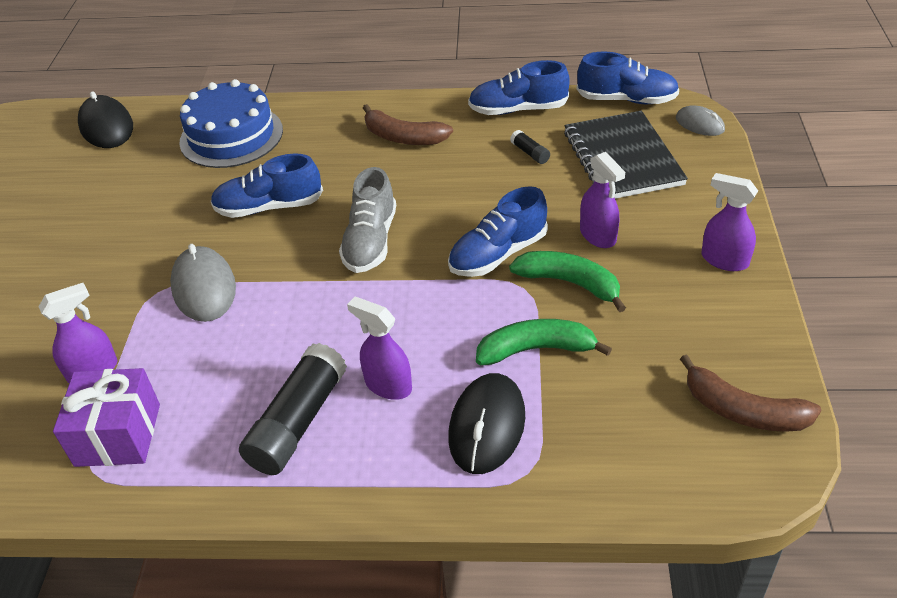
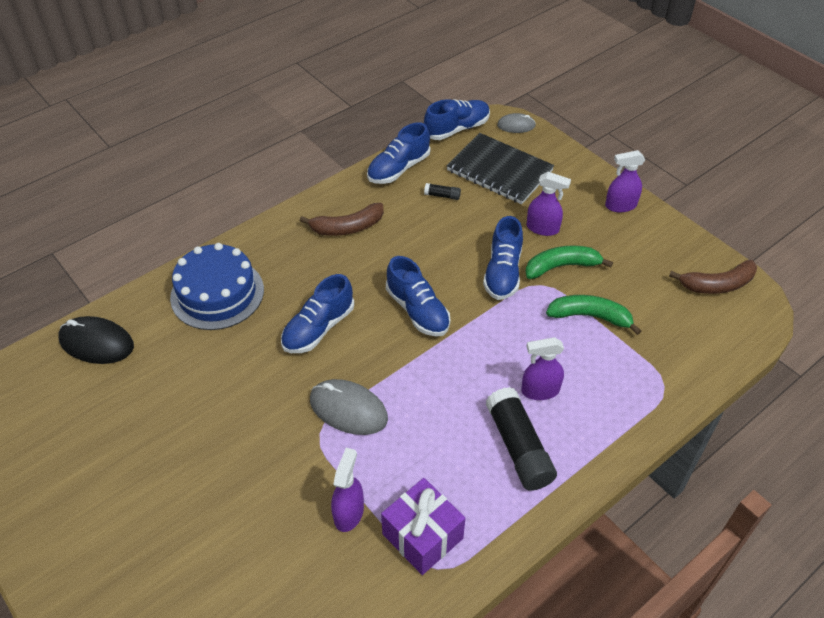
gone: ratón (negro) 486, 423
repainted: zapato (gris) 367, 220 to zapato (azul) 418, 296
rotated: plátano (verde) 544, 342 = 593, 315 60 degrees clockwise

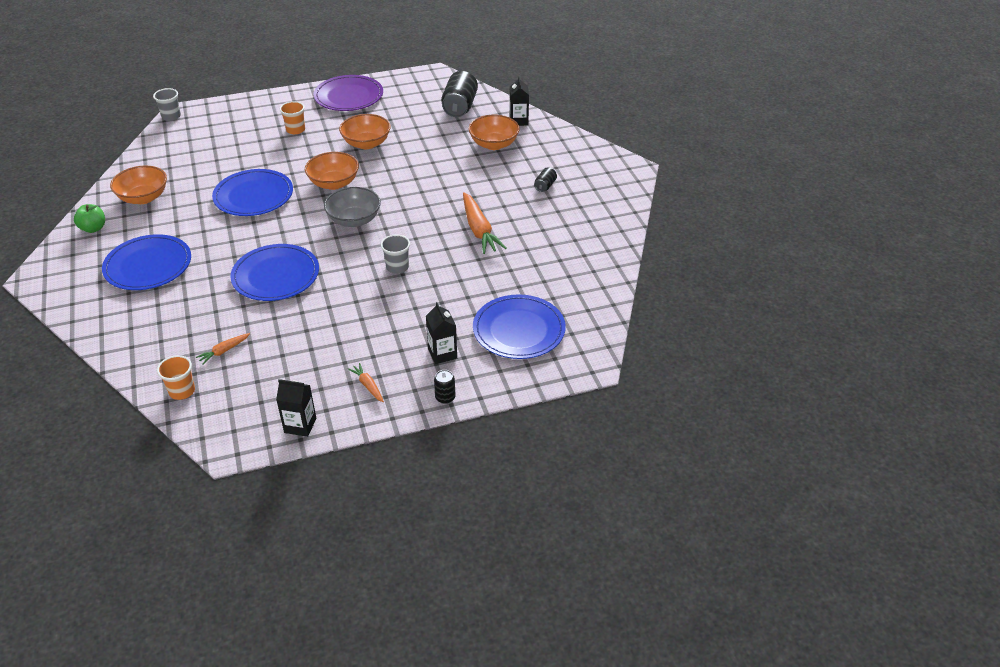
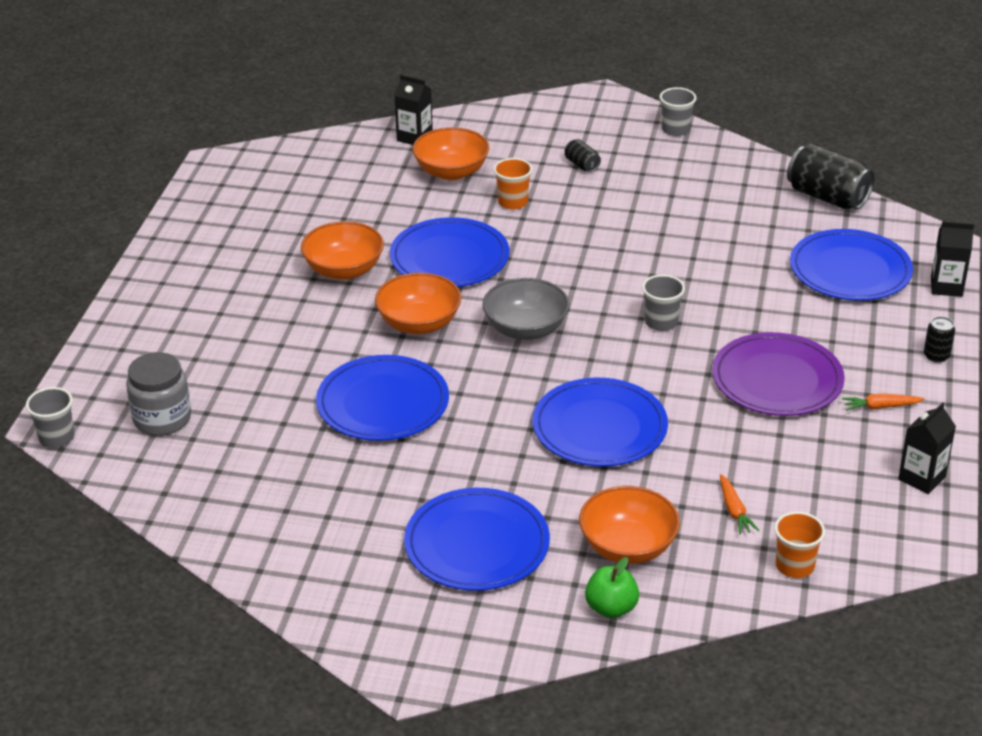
gone: zanahoria (naranja) 485, 223
new: tarro (gris) 158, 394; plato (azul) 449, 252; vaso (gris) 678, 111
shifted: manzana (verde) 89, 218 to 612, 588; cuenco (naranja) 138, 185 to 629, 525; vaso (naranja) 292, 117 to 513, 183; plato (morado) 348, 93 to 778, 374; cartón de leche (negro) 441, 333 to 952, 259; lata (negro) 459, 94 to 831, 177

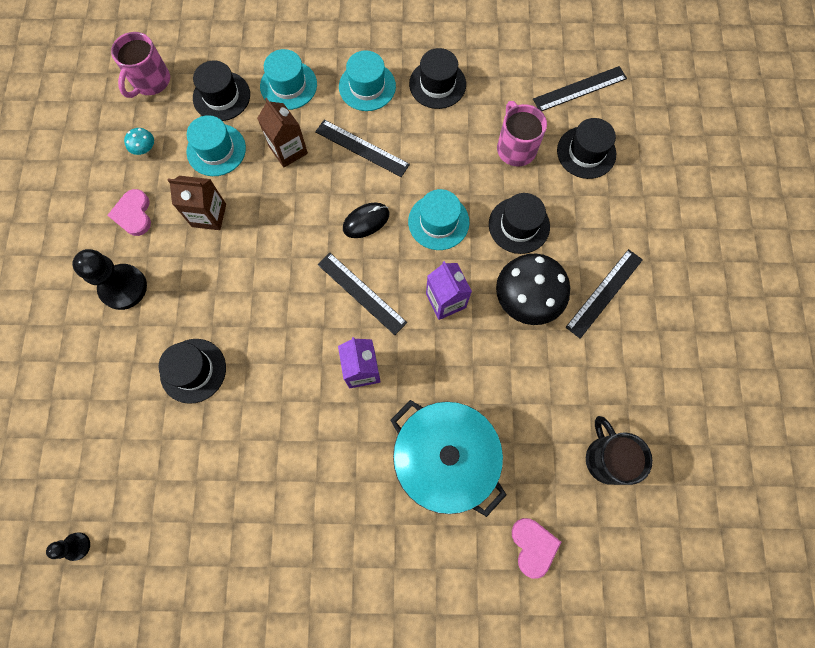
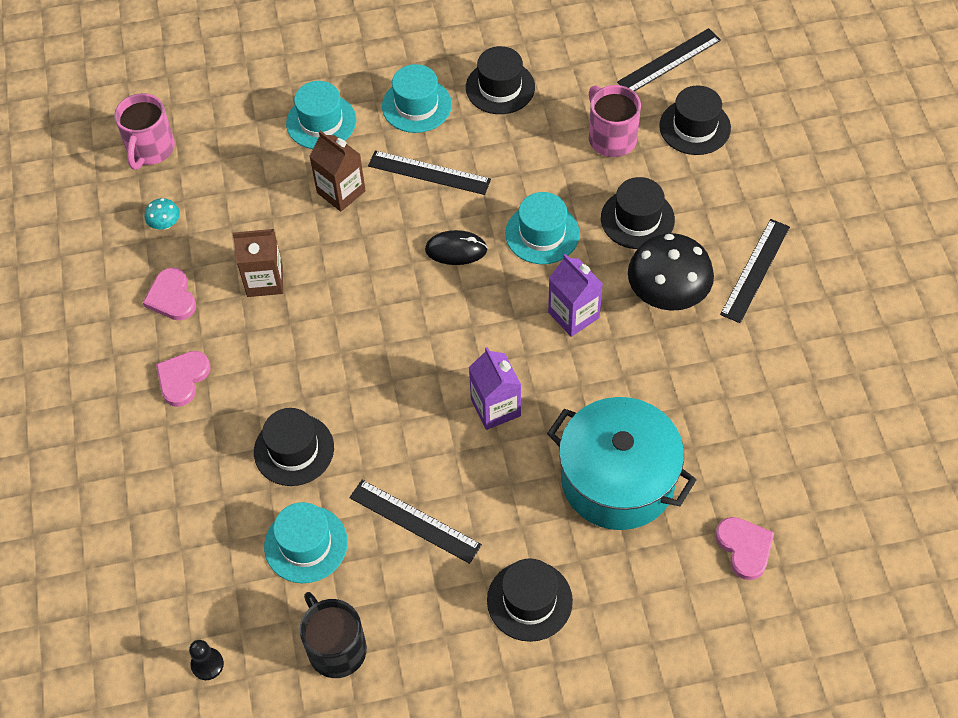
shifted: sombrero (turquesa) 216, 145 to 306, 542; sombrero (negro) 221, 90 to 530, 600; regla (negro) 362, 294 to 415, 522; taza (negro) 619, 450 to 333, 635
swapped: peón (negro) 109, 279 to corazón (rosa) 183, 379
rotated: ratón (negro) 366, 220 = 456, 247 45 degrees clockwise

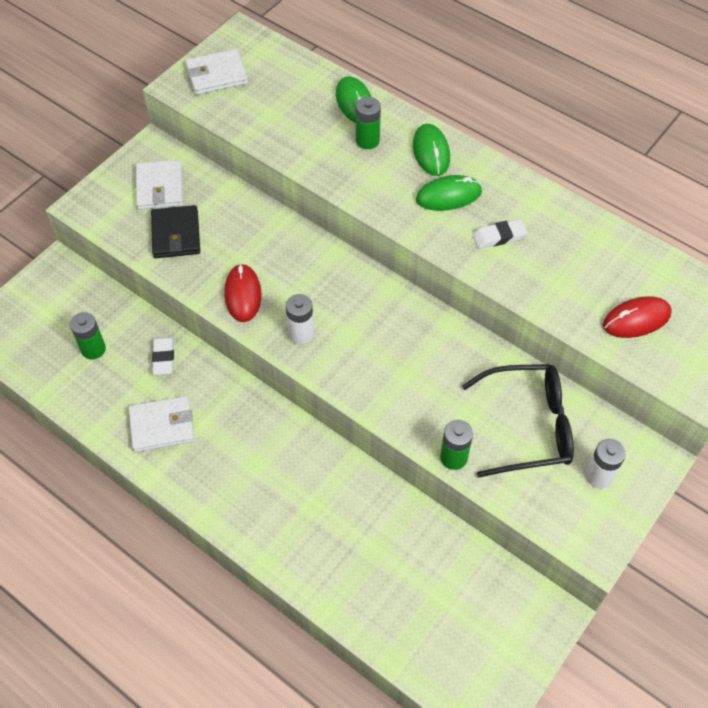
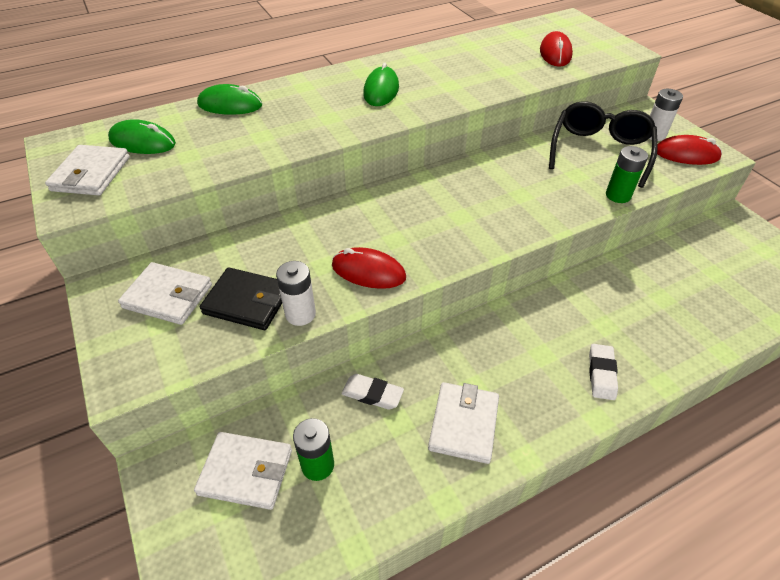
gone: pila (verde) 368, 123
new: cartera (blanco) 243, 471; ratón (rojo) 689, 150
shifted: pila (blanco) 300, 319 to 296, 293; ratón (verde) 431, 150 to 142, 136; goma de borrar (blanco) 500, 234 to 603, 372

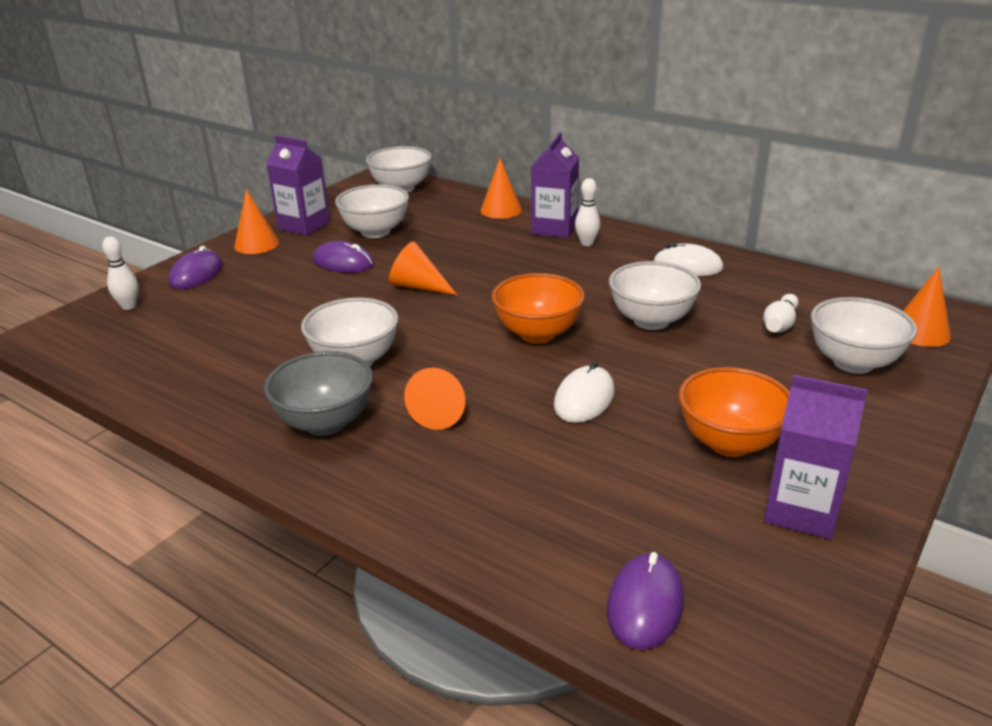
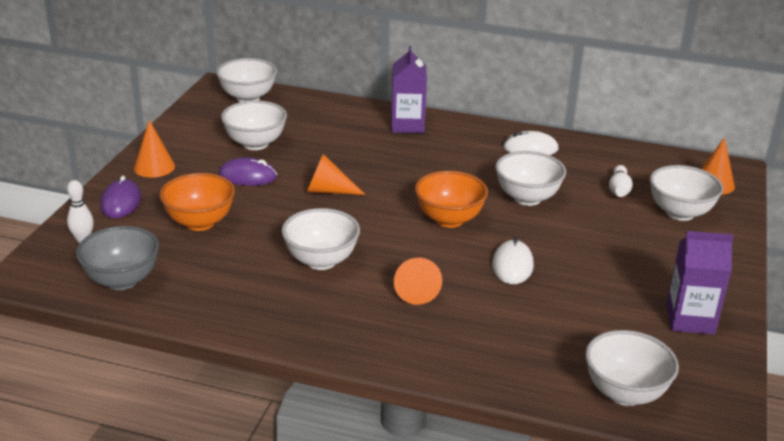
gone: cartón de leche (morado) 298, 185; cono (naranja) 501, 188; bolo (blanco) 587, 212
shifted: cuenco (gris) 318, 393 to 117, 258; cuenco (naranja) 734, 412 to 197, 202
swapped: ratón (morado) 645, 601 to cuenco (blanco) 632, 368

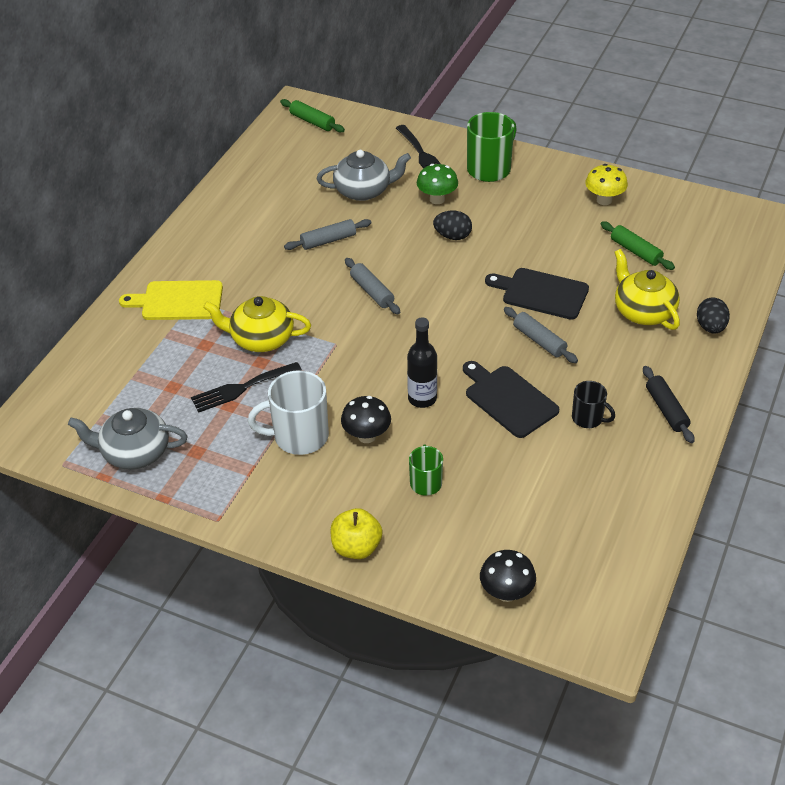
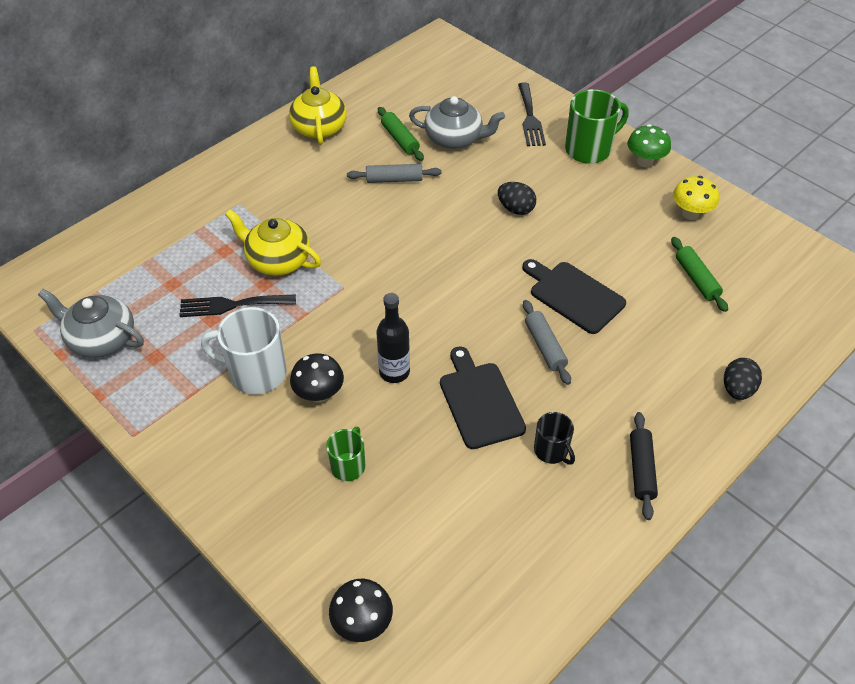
gone: tabla de cortar (amarillo) 171, 300; manzana (amarillo) 356, 533; rodillo (gris) 372, 286
shifted: rodillo (verde) 312, 116 to 401, 134; seta (verde) 437, 184 to 649, 145; tetera (amarillo) 647, 289 to 318, 105

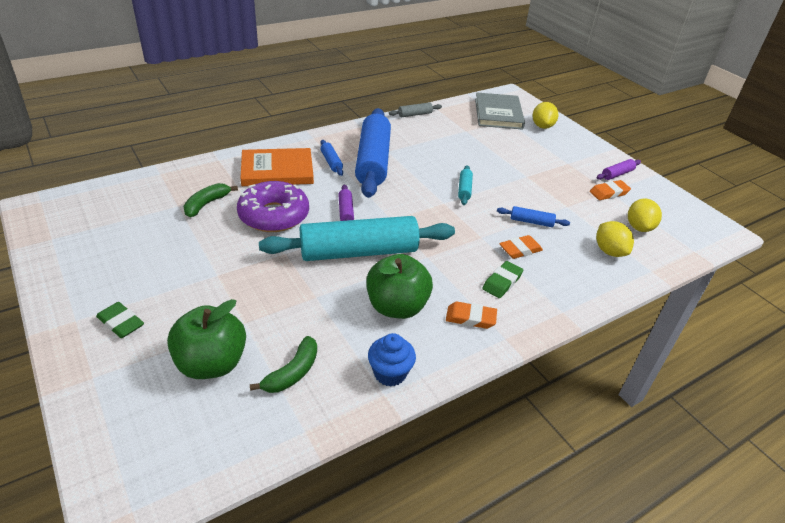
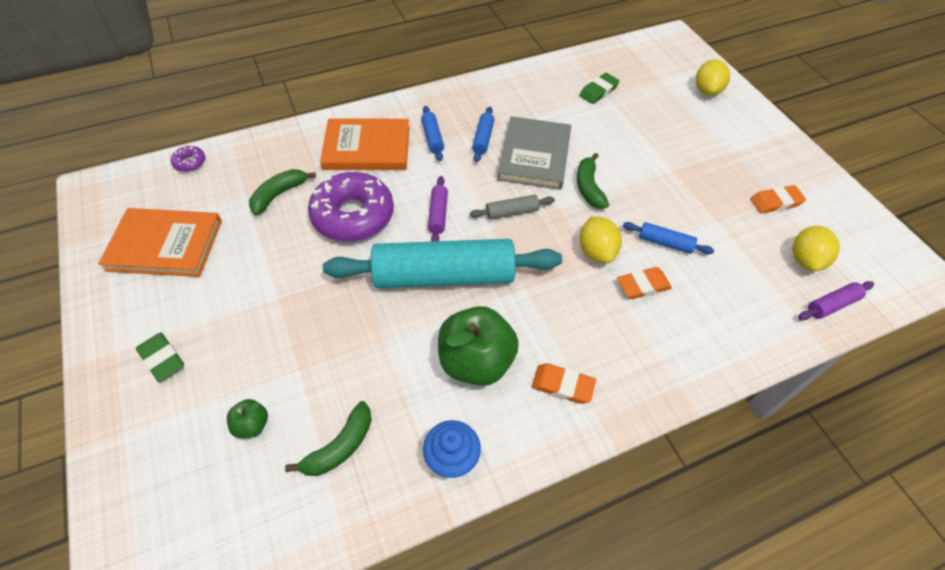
new: libro (naranja) 160, 242; rosquilla (morado) 188, 159
shifted: rodillo (gris) 415, 109 to 512, 207; libro (gris) 500, 111 to 534, 153; goma de borrar (verde) 502, 279 to 599, 88; limón (amarillo) 615, 239 to 601, 240; rodillo (morado) 619, 169 to 836, 300
swapped: rodillo (turquesa) 465, 185 to plátano (verde) 593, 181
scaled: manzana (verde) 206, 339 = 247, 418 x0.46; rodillo (azul) 373, 153 = 483, 134 x0.41

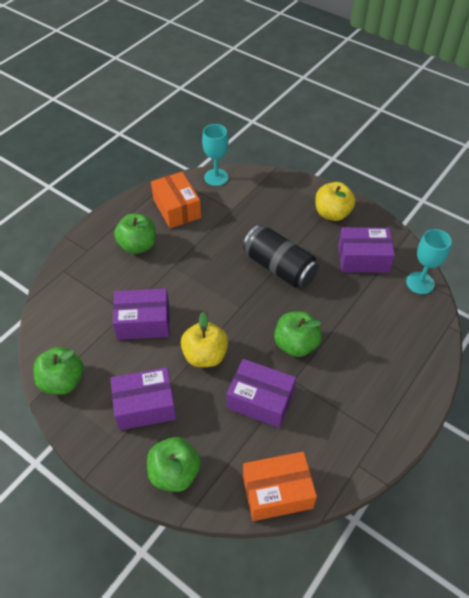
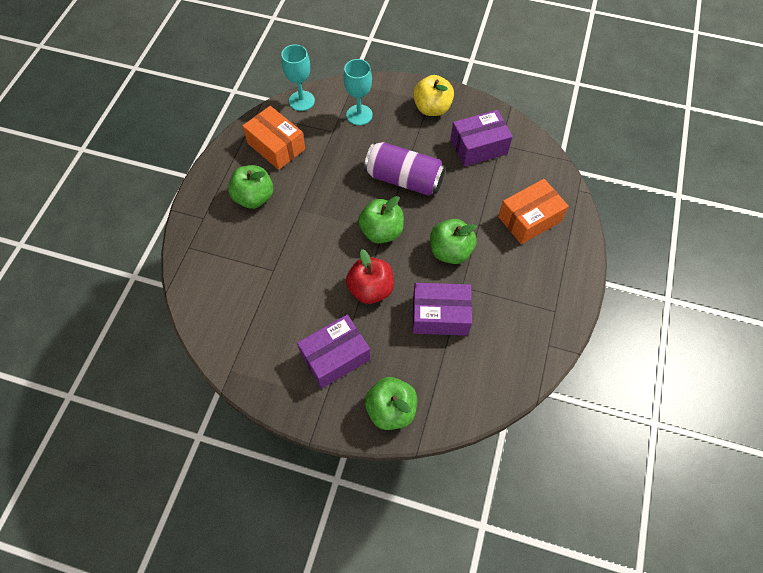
gone: caja (morado) 141, 314
shifted: manzana (verde) 58, 371 to 381, 220; caja (naranja) 280, 486 to 533, 211; copa (turquesa) 429, 261 to 358, 92
repainted: manzana (amarillo) 204, 339 to manzana (rojo) 370, 276; lata (negro) 281, 256 to lata (morado) 405, 169

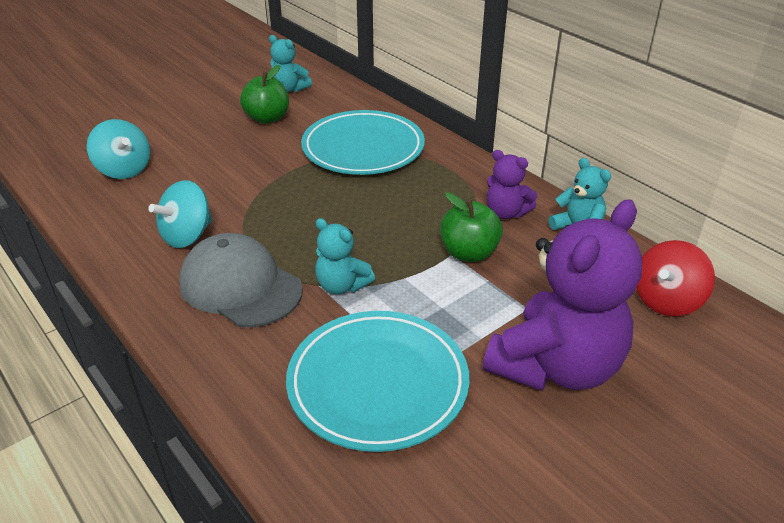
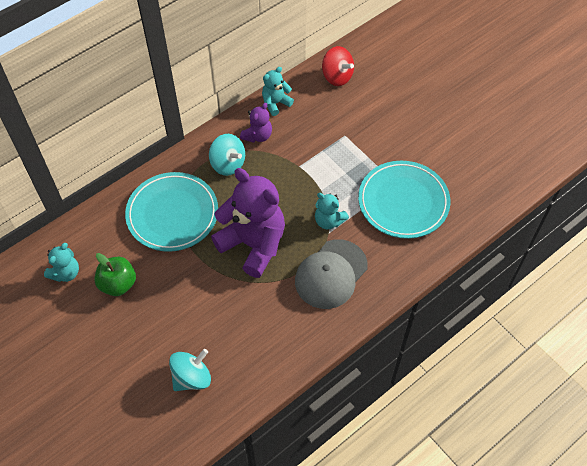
gone: manzana (verde) 471, 227
shifted: peonza (turquesa) 180, 214 to 227, 155; osito (morado) 562, 295 to 248, 223
rotated: osito (turquesa) 345, 256 = 332, 211 90 degrees clockwise

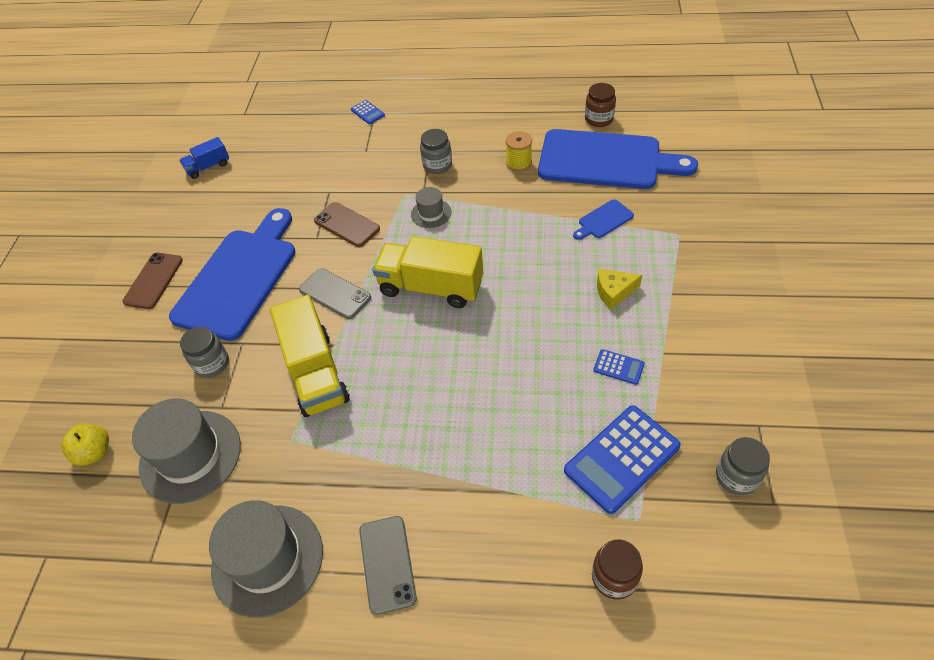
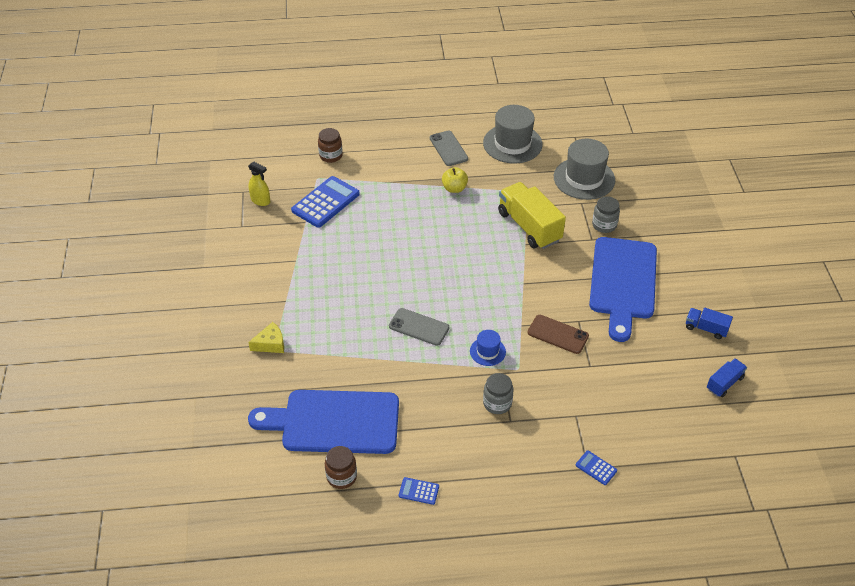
gone: móvil (marrón) 152, 281; camión (amarillo) 427, 272; carrete (amarillo) 519, 151; tabla de cortar (azul) 603, 219
new: camión (azul) 709, 323
shifted: manzana (amarillo) 85, 445 to 455, 180; móvil (gris) 335, 293 to 419, 327; calculadora (azul) 619, 367 to 419, 491; queso (amarillo) 619, 289 to 266, 337
swapped: tarro (gris) 743, 466 to pulverizador (amarillo) 259, 184
repainted: sombrero (gris) 431, 207 to sombrero (azul) 488, 348

